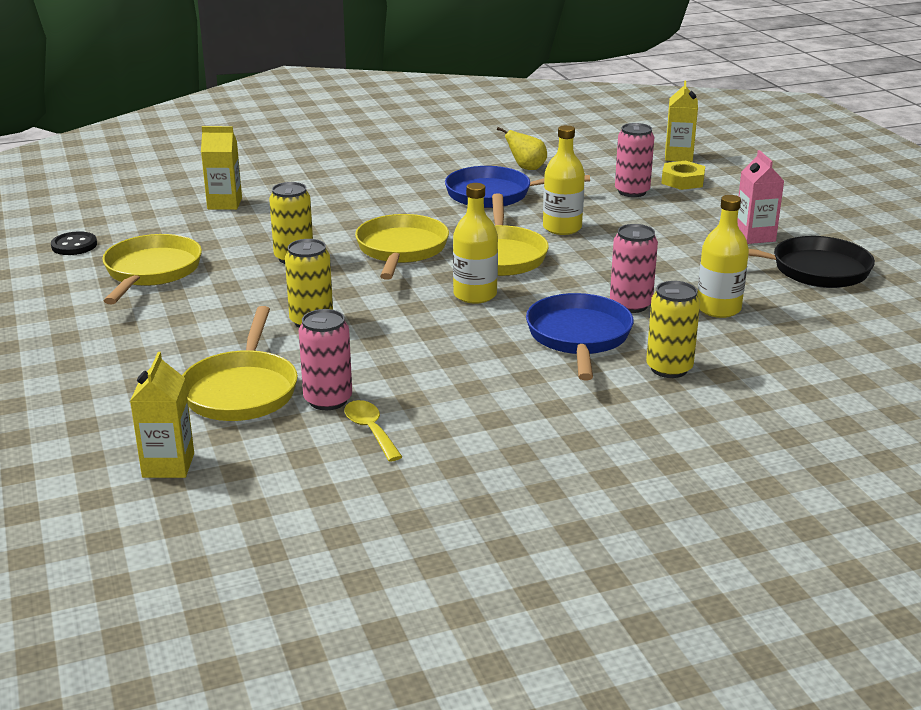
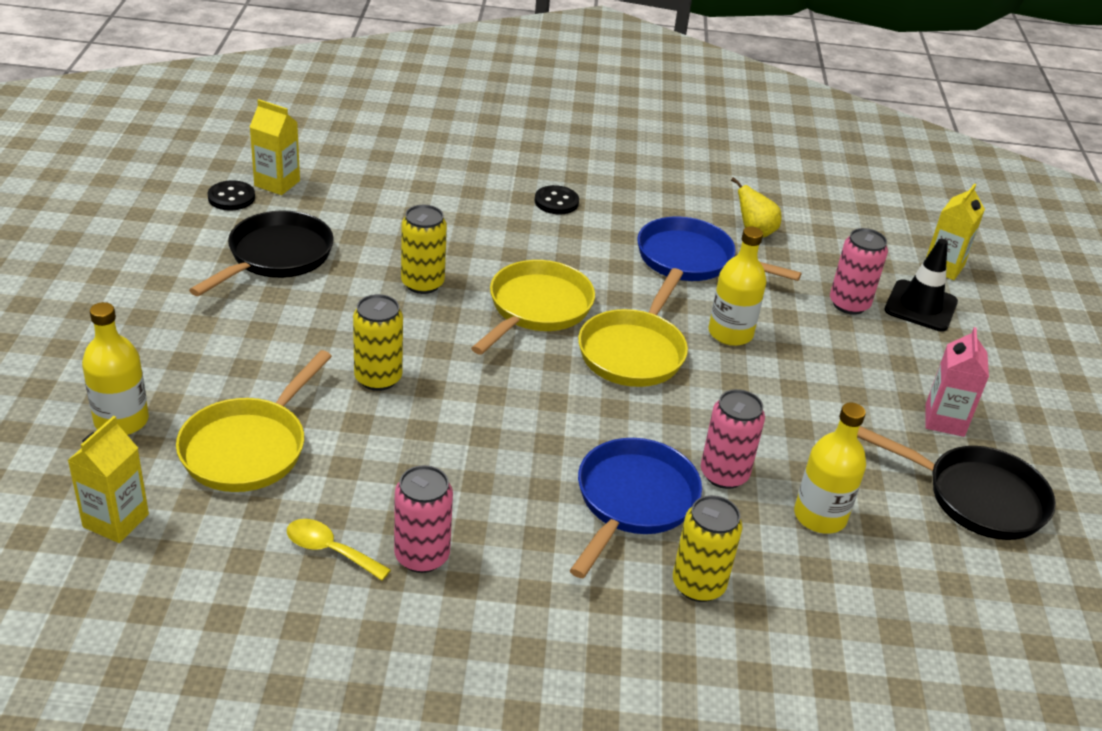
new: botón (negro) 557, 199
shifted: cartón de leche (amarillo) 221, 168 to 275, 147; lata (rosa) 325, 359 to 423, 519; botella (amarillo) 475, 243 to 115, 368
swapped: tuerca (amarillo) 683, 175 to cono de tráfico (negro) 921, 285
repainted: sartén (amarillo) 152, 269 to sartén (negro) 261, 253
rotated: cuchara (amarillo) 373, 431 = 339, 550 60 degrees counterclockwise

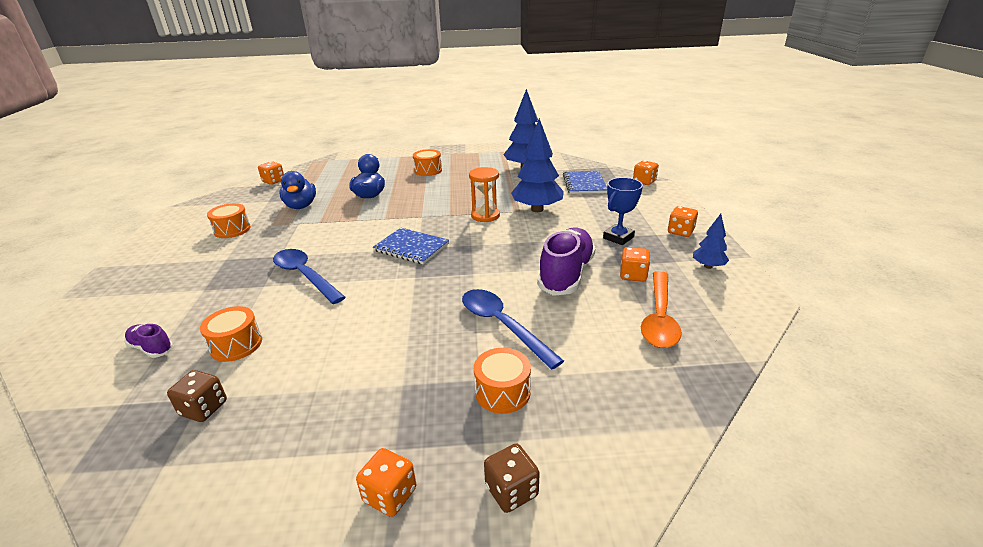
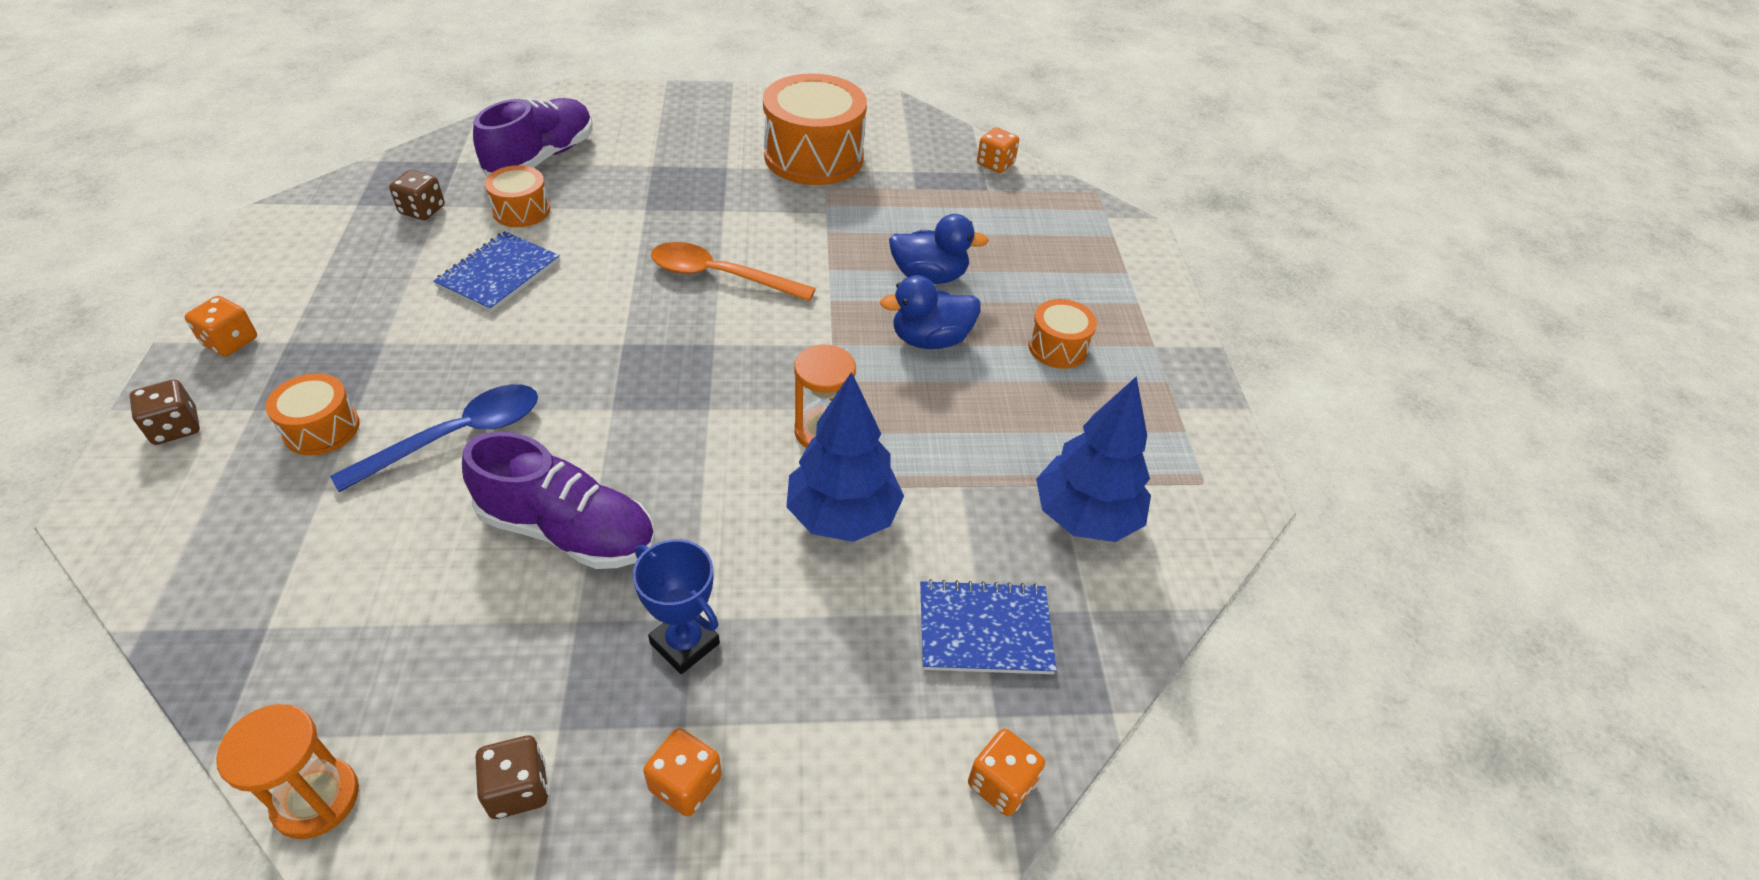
gone: cuchara (azul) 309, 276; dado (naranja) 635, 264
new: reloj de arena (naranja) 287, 771
shifted: pato (azul) 298, 190 to 930, 312; cuaderno (azul) 411, 246 to 496, 271; cuchara (naranja) 661, 309 to 733, 271
swapped: árbol (azul) 711, 241 to dado (marrón) 512, 777
scaled: zapato (morado) 148, 341 = 533, 137 x2.03; tambor (naranja) 229, 220 = 815, 129 x1.99

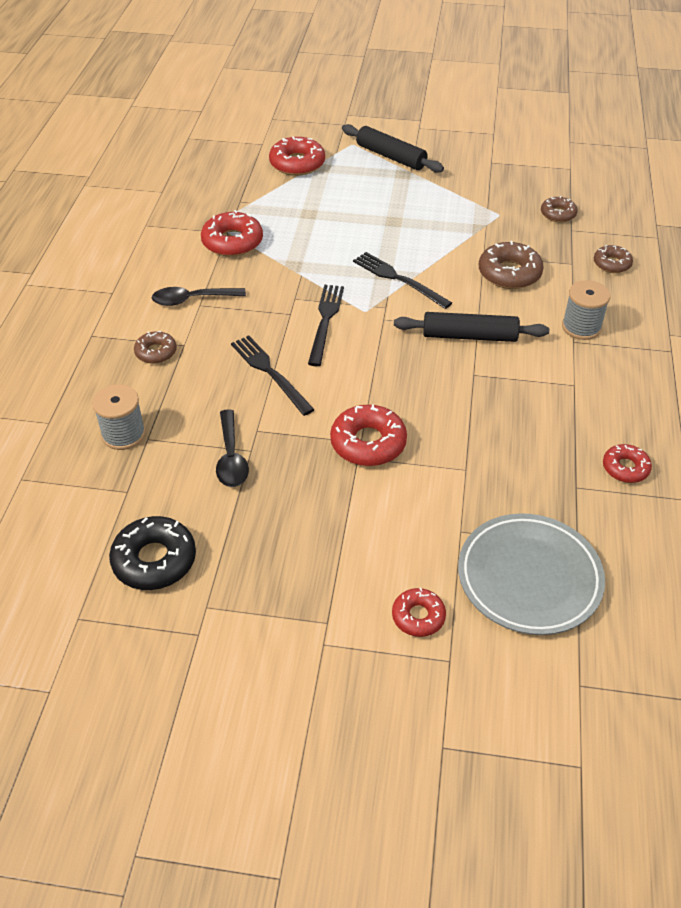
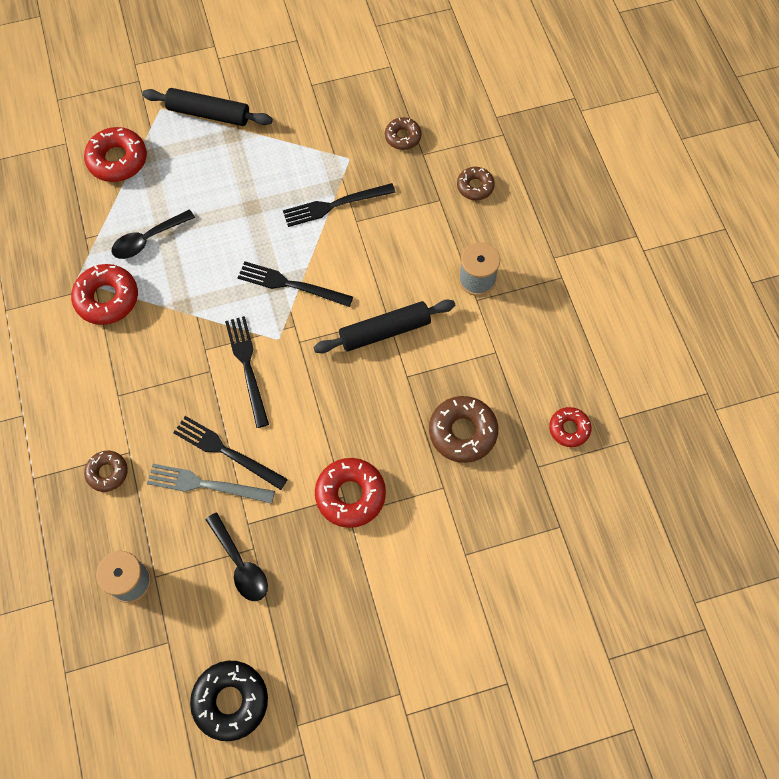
gone: rosquilla (rojo) 419, 612; plato (gris) 531, 574
new: tenedor (gris) 211, 484; tenedor (negro) 339, 205
shifted: cuchara (negro) 199, 296 to 153, 234; rosquilla (marrón) 511, 265 to 463, 429

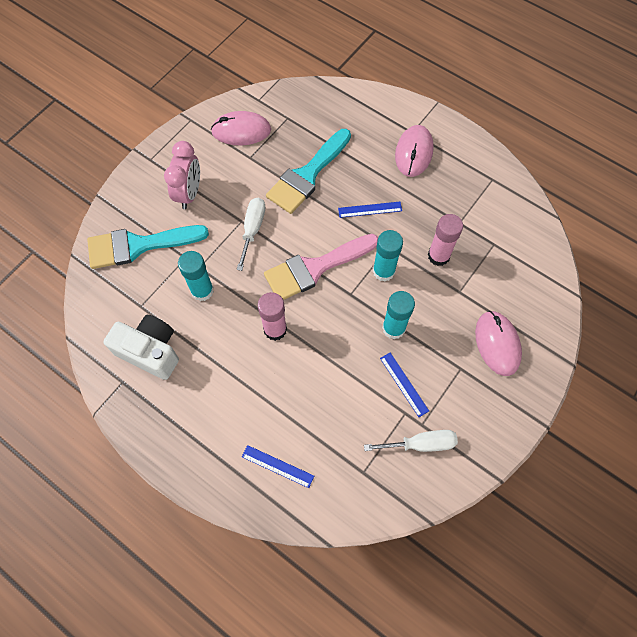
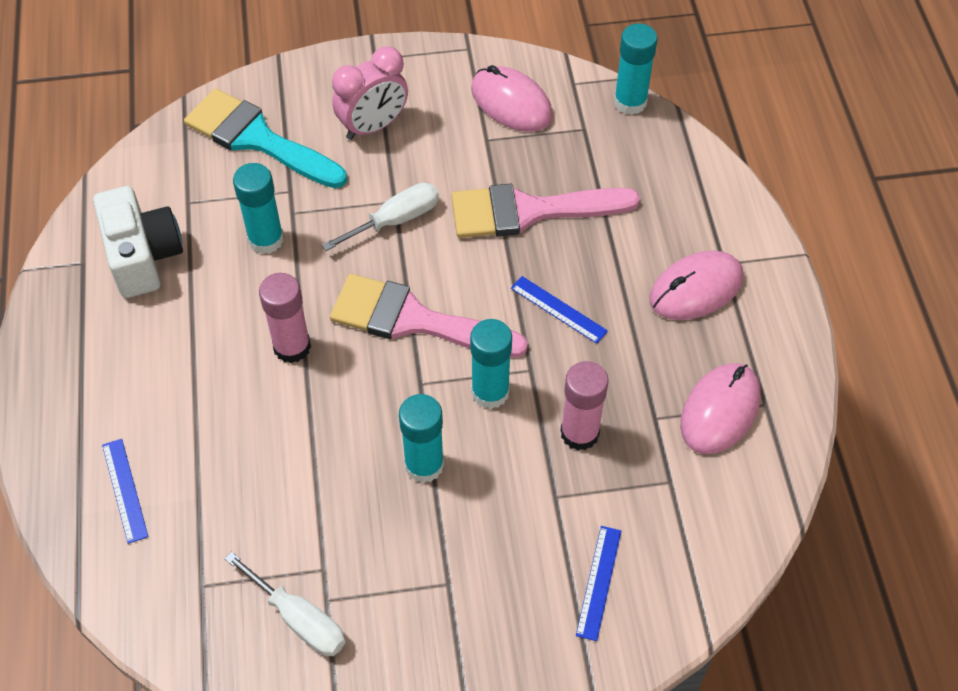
new: barra de pegamento (turquesa) 635, 69
shifted: regla (azul) 404, 384 to 598, 583; ratón (rosa) 498, 343 to 720, 408
repainted: pincel (turquesa) 308, 171 to pincel (rosa) 545, 211

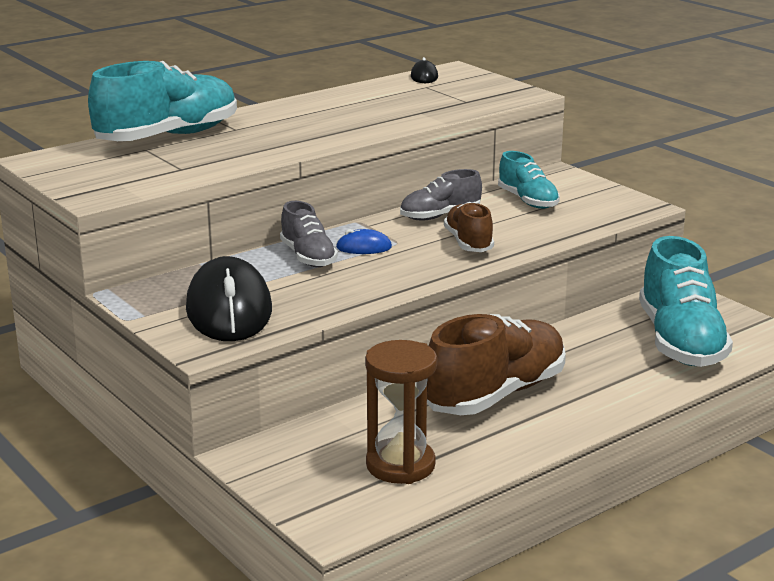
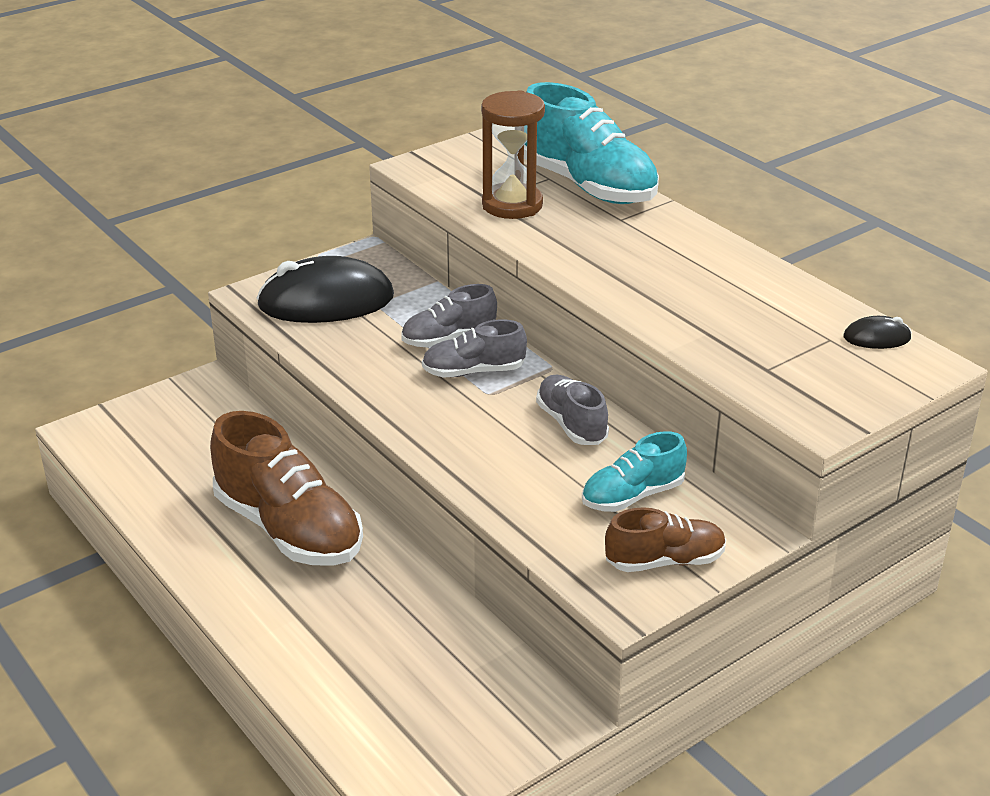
gone: zapato (turquesa) 686, 301
shifted: reloj de arena (marrón) 401, 412 to 513, 154; zapato (marrón) 469, 227 to 665, 539
swapped: ratón (azul) 364, 241 to zapato (gris) 474, 348

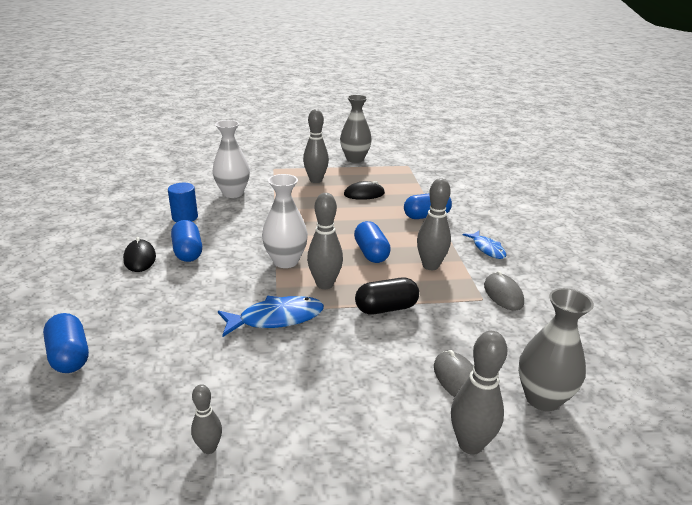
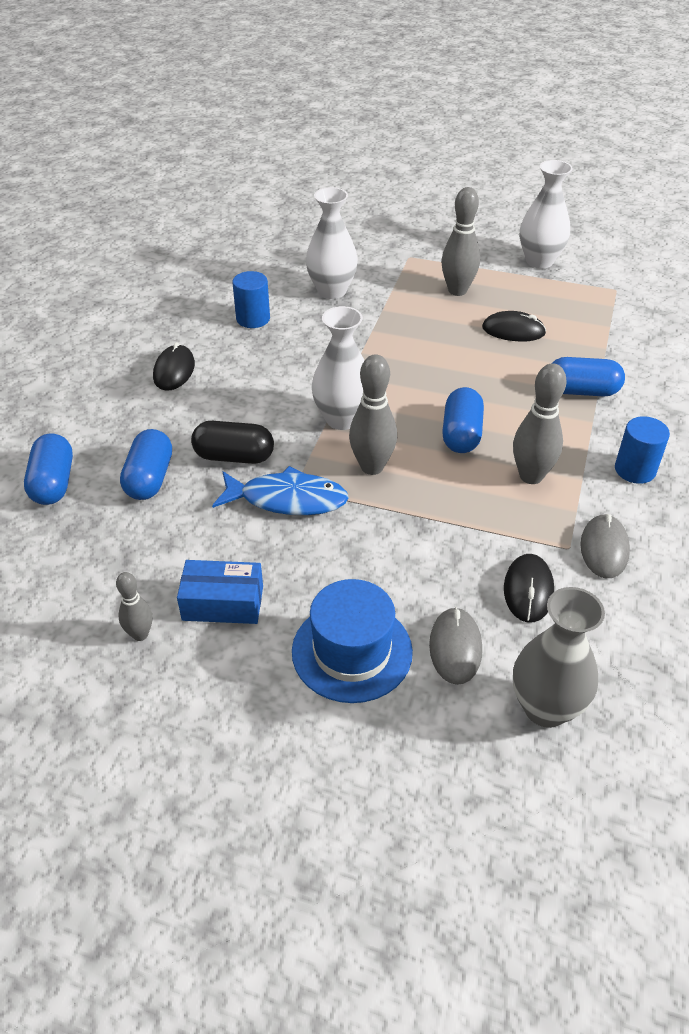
gone: bolo (gris) 479, 393
new: caja (azul) 220, 592; sombrero (azul) 352, 641; ratón (negro) 529, 588
shifted: cápsula (azul) 186, 241 to 146, 464; cápsula (negro) 387, 296 to 232, 442
swapped: pez (azul) 484, 245 to cilindro (azul) 642, 450
repainted: florero (gris) 356, 129 to florero (blanco) 546, 214

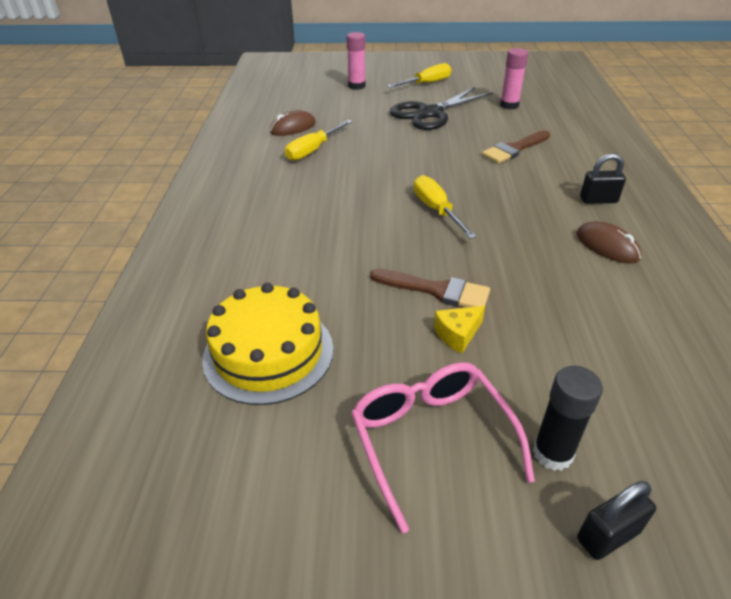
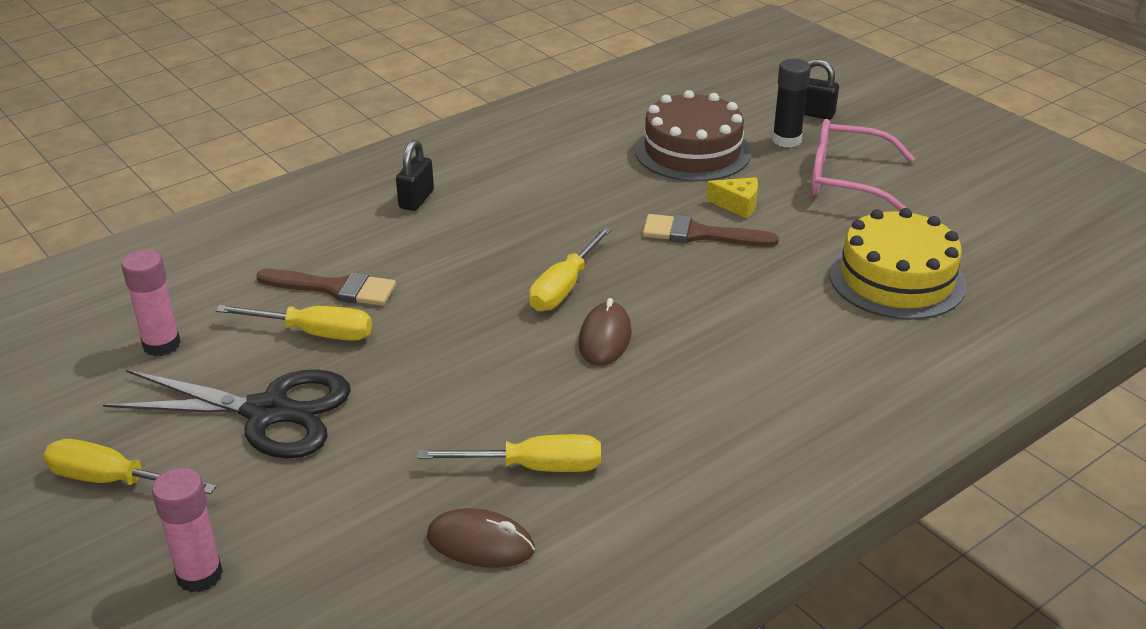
new: destornillador (amarillo) 294, 323; tarta (marrón) 693, 136
shifted: ratón (marrón) 609, 242 to 605, 332
rotated: gafas (rosa) 443, 447 = 863, 165 75 degrees clockwise; pincel (marrón) 430, 288 = 710, 230 60 degrees counterclockwise; candado (negro) 603, 178 = 415, 175 60 degrees clockwise

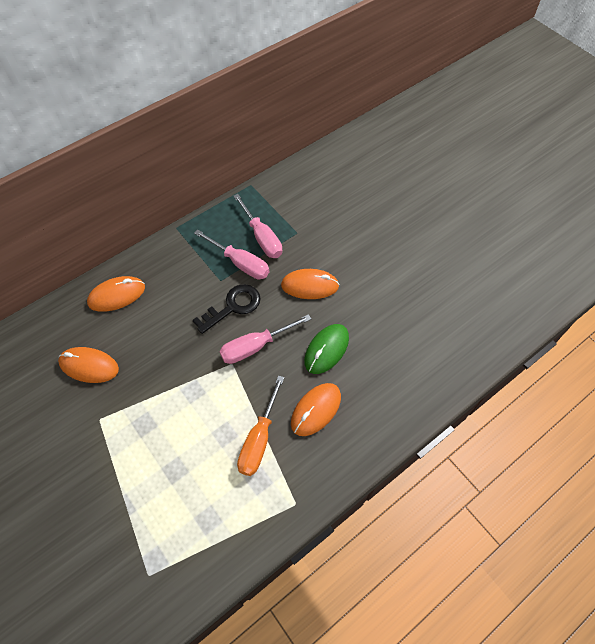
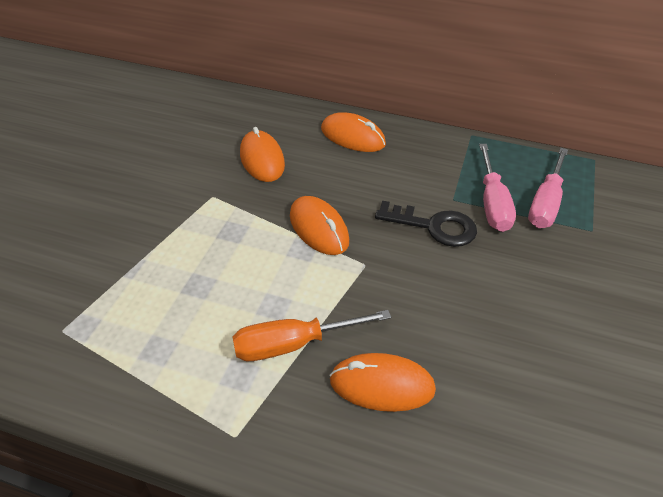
gone: destornillador (rosa) 265, 339; ratón (verde) 326, 349
shifted: ratón (naranja) 310, 284 to 319, 225

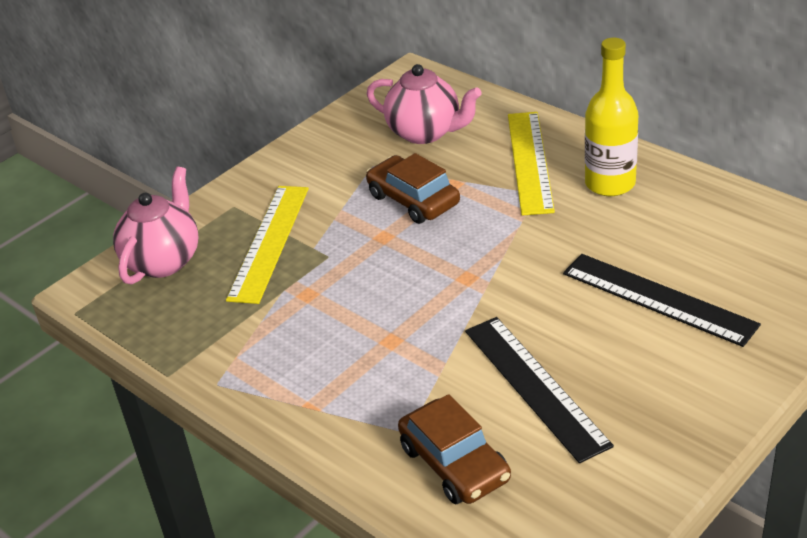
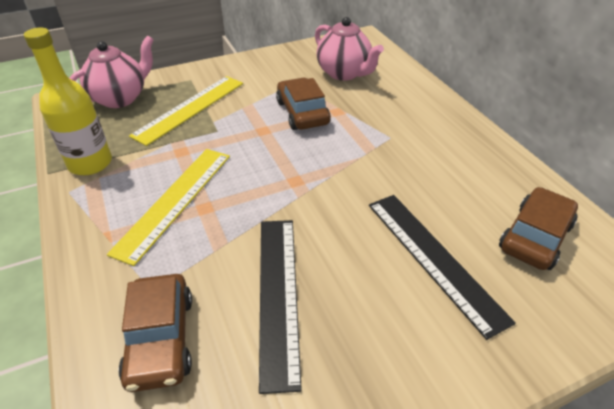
new: coche (marrón) 538, 228
shifted: regla (amarillo) 531, 164 to 168, 207; botella (amarillo) 611, 117 to 68, 101

